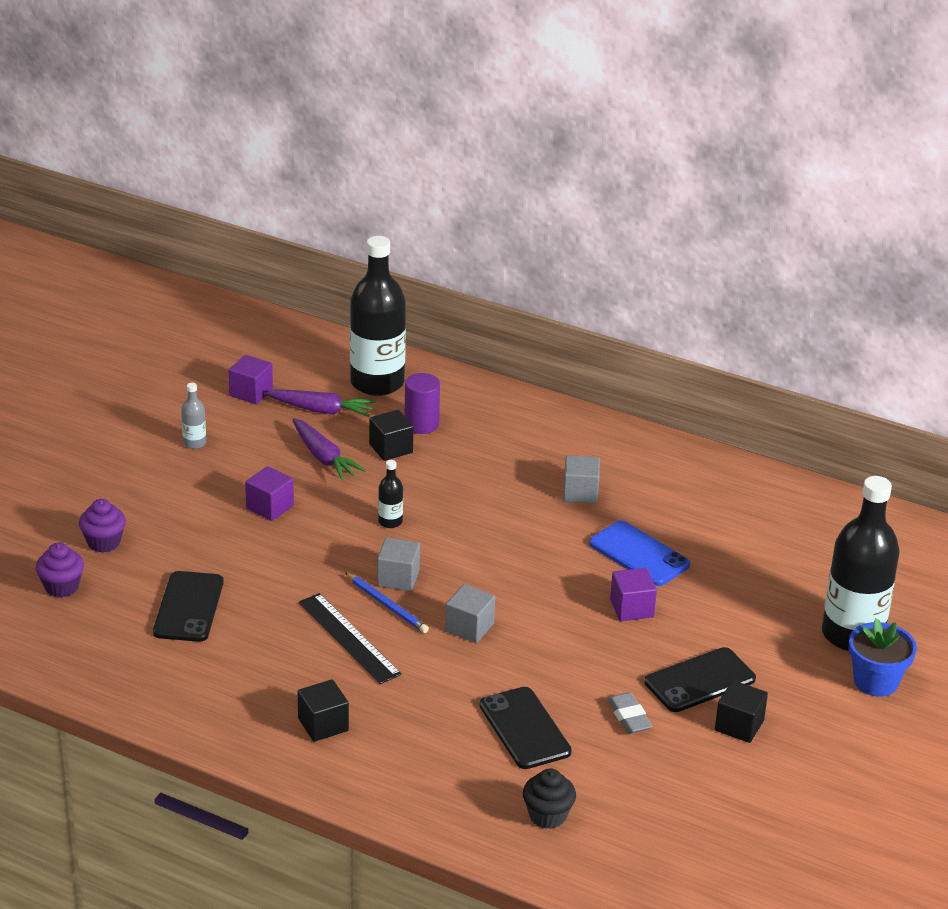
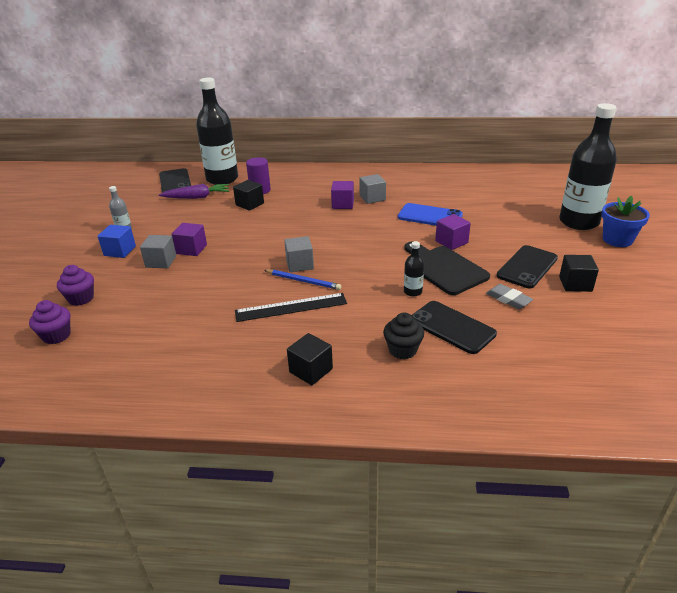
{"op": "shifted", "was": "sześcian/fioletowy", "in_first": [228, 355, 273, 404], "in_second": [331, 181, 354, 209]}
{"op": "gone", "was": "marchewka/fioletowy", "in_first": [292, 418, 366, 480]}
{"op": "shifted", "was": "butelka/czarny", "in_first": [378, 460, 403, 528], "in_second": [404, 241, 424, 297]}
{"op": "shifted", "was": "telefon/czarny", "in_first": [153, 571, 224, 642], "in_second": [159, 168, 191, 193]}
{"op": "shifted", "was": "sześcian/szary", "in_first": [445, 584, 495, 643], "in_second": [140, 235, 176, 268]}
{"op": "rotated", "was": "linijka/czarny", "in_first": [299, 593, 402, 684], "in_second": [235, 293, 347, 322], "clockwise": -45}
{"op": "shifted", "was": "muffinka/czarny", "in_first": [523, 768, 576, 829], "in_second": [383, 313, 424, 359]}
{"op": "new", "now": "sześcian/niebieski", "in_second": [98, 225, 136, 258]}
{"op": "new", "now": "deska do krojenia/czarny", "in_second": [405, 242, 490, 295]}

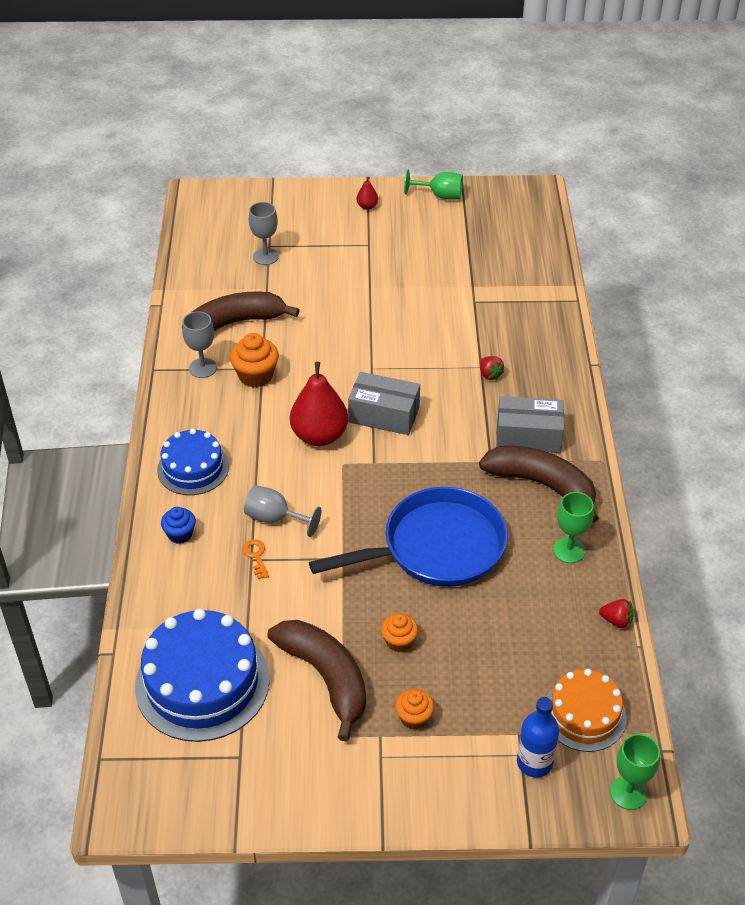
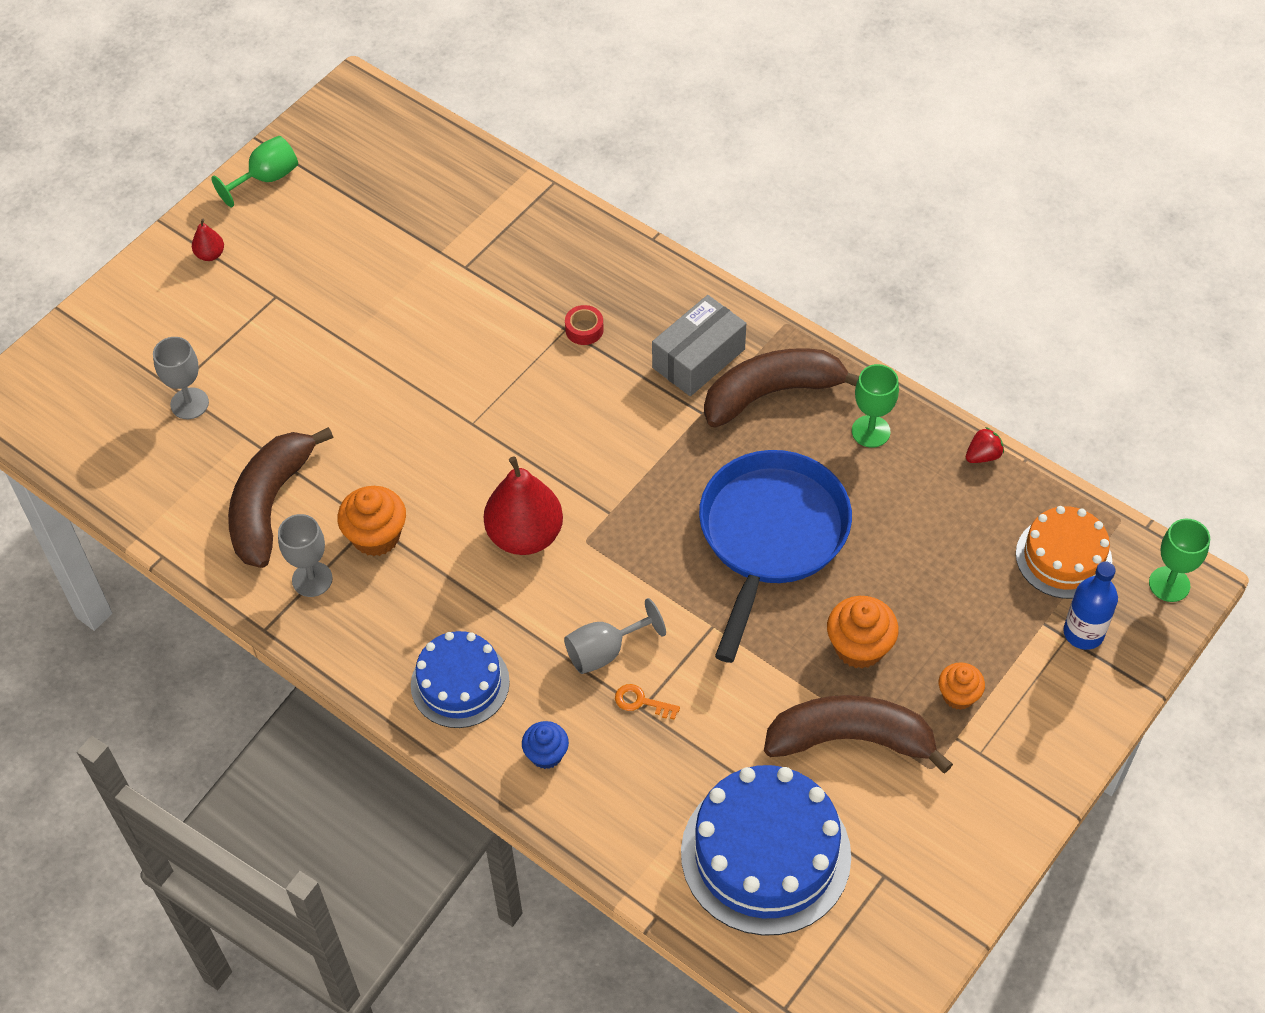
{"op": "swapped", "was": "truskawka/czerwony", "now": "taśma klejąca/czerwony", "in_first": [480, 356, 504, 380], "in_second": [565, 305, 604, 345]}
{"op": "gone", "was": "pudełko/szary", "in_first": [348, 372, 420, 435]}
{"op": "scaled", "was": "muffinka/pomarańczowy", "in_first": [381, 613, 418, 652], "in_second": [827, 596, 899, 669], "ratio": 1.56}

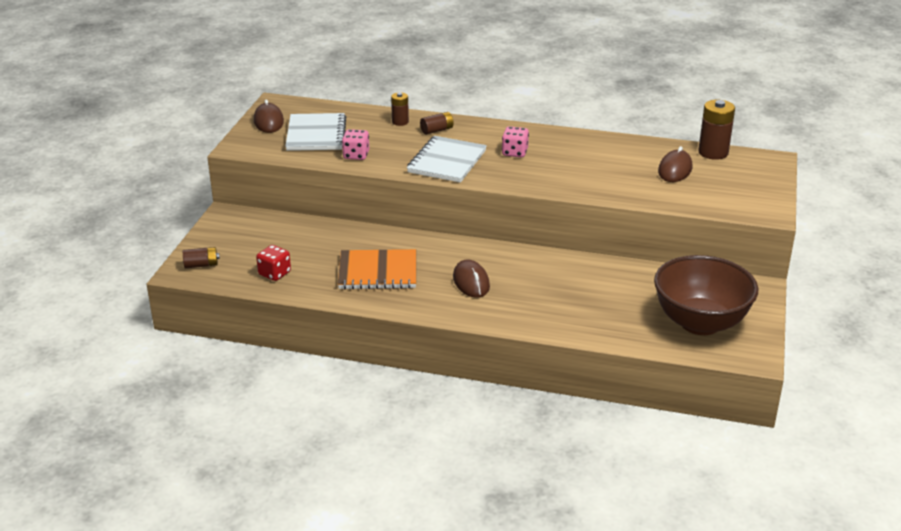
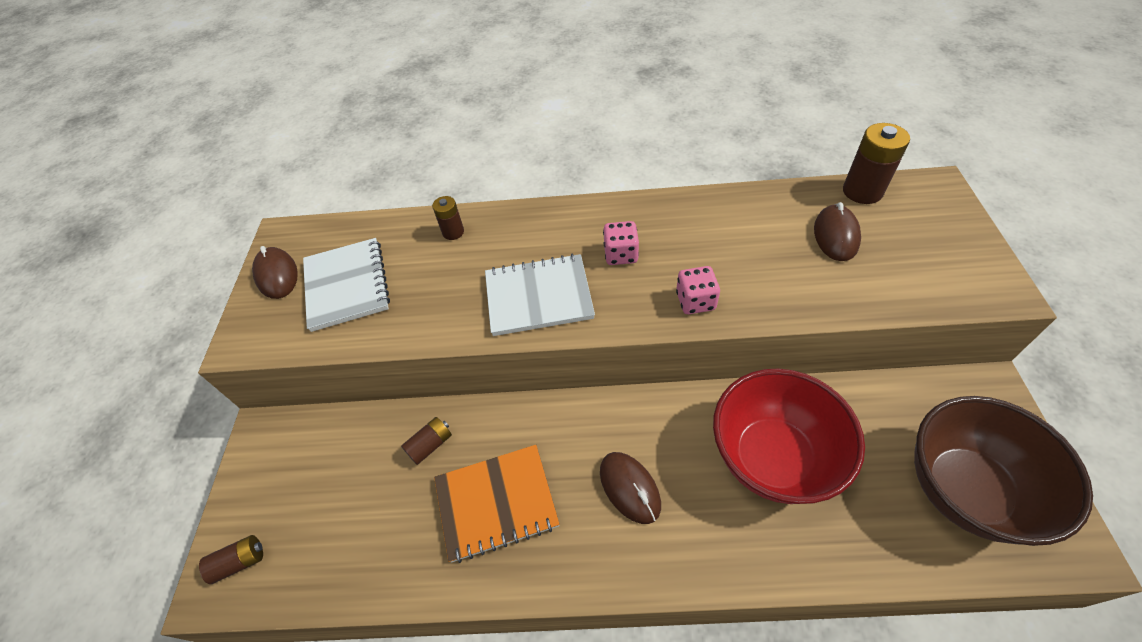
{"op": "shifted", "was": "bateria/brązowy", "in_first": [420, 112, 454, 135], "in_second": [401, 417, 452, 465]}
{"op": "shifted", "was": "kostka do gry/różowy", "in_first": [342, 129, 369, 160], "in_second": [676, 266, 720, 314]}
{"op": "rotated", "was": "zeszyt/biały", "in_first": [407, 136, 487, 183], "in_second": [485, 254, 595, 336], "clockwise": 75}
{"op": "gone", "was": "kostka do gry/czerwony", "in_first": [256, 245, 291, 281]}
{"op": "new", "now": "miska/czerwony", "in_second": [713, 369, 865, 504]}

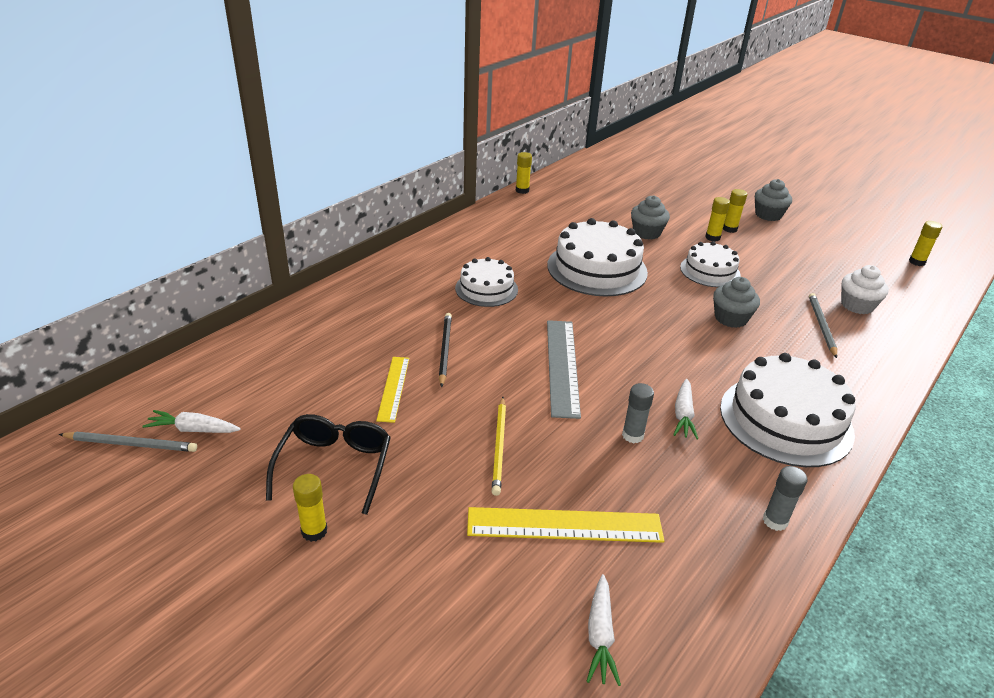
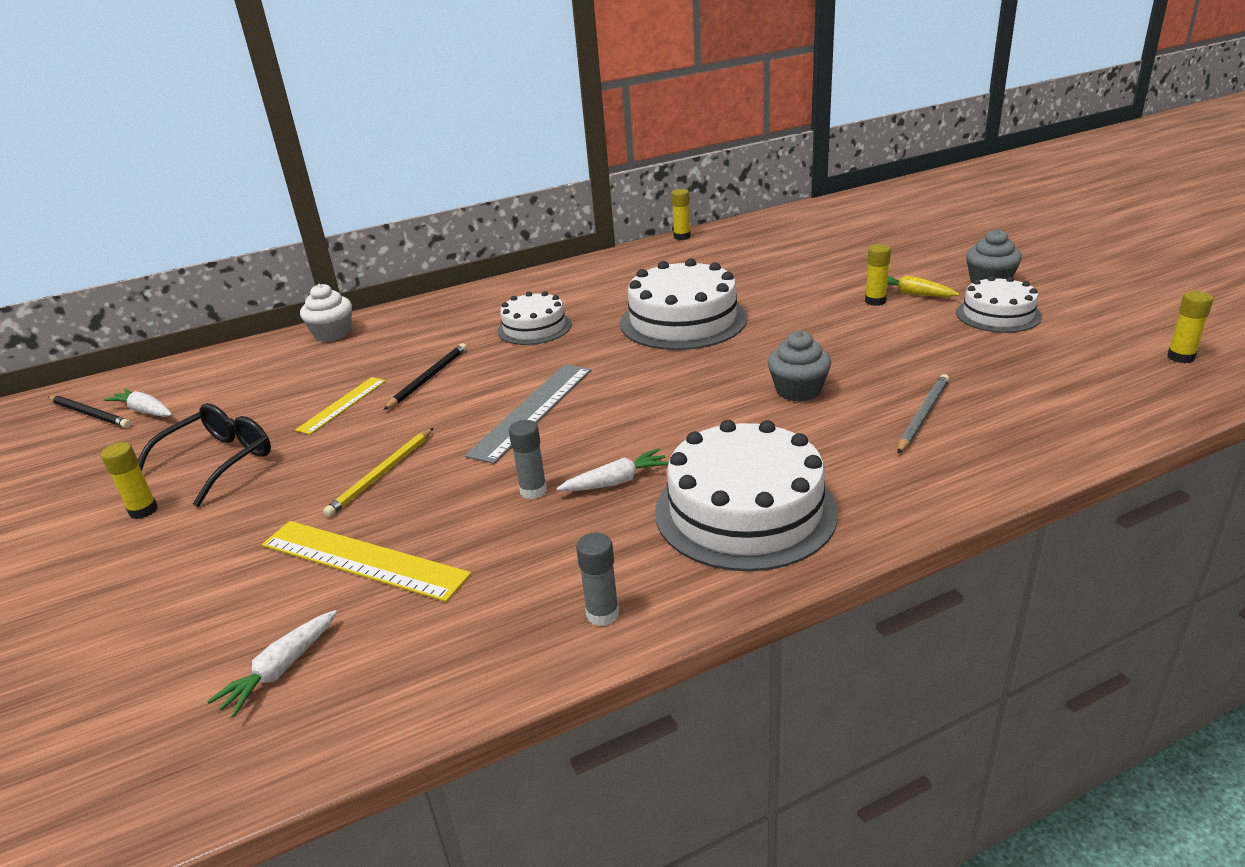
{"op": "swapped", "was": "klej w sztyfcie/żółty", "now": "marchewka/żółty", "in_first": [723, 189, 747, 233], "in_second": [887, 275, 959, 297]}
{"op": "gone", "was": "muffinka/szary", "in_first": [631, 195, 670, 240]}
{"op": "shifted", "was": "tort/biały", "in_first": [680, 241, 741, 287], "in_second": [956, 276, 1042, 333]}
{"op": "shifted", "was": "muffinka/biały", "in_first": [841, 265, 889, 314], "in_second": [300, 284, 352, 342]}
{"op": "rotated", "was": "marchewka/biały", "in_first": [673, 379, 698, 439], "in_second": [557, 449, 669, 491], "clockwise": -150}
{"op": "repainted", "was": "ołówek/szary", "now": "ołówek/czarny", "in_first": [59, 432, 197, 452], "in_second": [48, 396, 131, 428]}

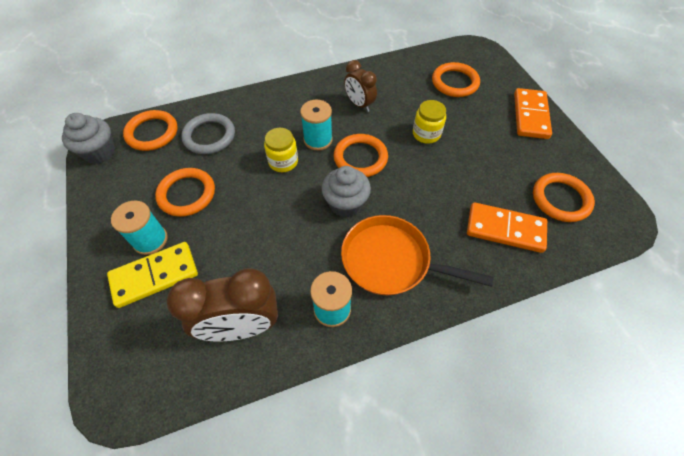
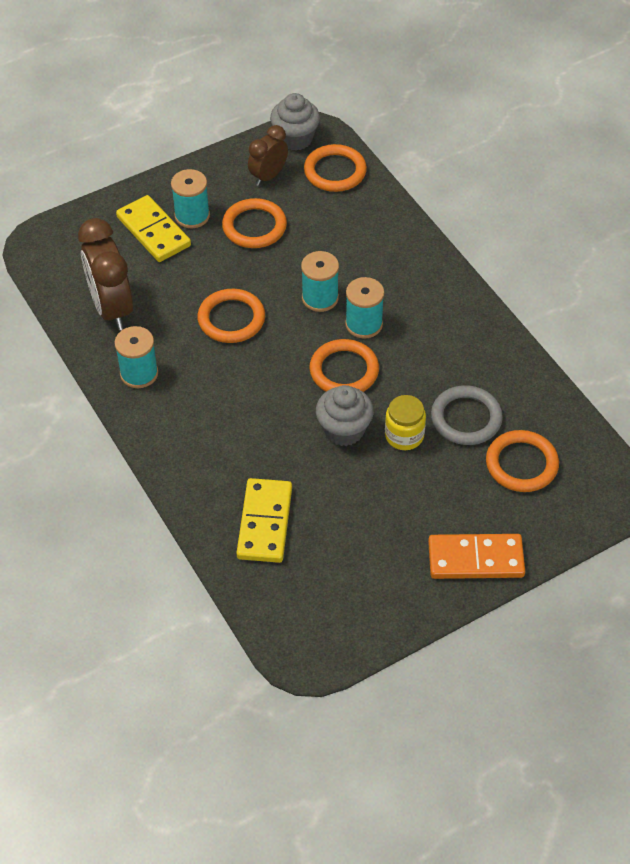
{"op": "shifted", "was": "budzik/brązowy", "in_first": [344, 60, 377, 112], "in_second": [248, 125, 288, 186]}
{"op": "shifted", "was": "pierścień/szary", "in_first": [181, 113, 235, 154], "in_second": [431, 385, 503, 445]}
{"op": "swapped", "was": "słoik/żółty", "now": "szpulka/turkusowy", "in_first": [264, 128, 298, 172], "in_second": [301, 251, 339, 312]}
{"op": "shifted", "was": "muffinka/szary", "in_first": [322, 166, 371, 218], "in_second": [316, 385, 374, 446]}
{"op": "shifted", "was": "pierścień/pomarańczowy", "in_first": [533, 173, 595, 222], "in_second": [197, 289, 265, 343]}
{"op": "repainted", "was": "kostka domina/pomarańczowy", "now": "kostka domina/żółty", "in_first": [467, 202, 547, 253], "in_second": [236, 478, 292, 563]}
{"op": "gone", "was": "patelnia/pomarańczowy", "in_first": [341, 215, 493, 295]}

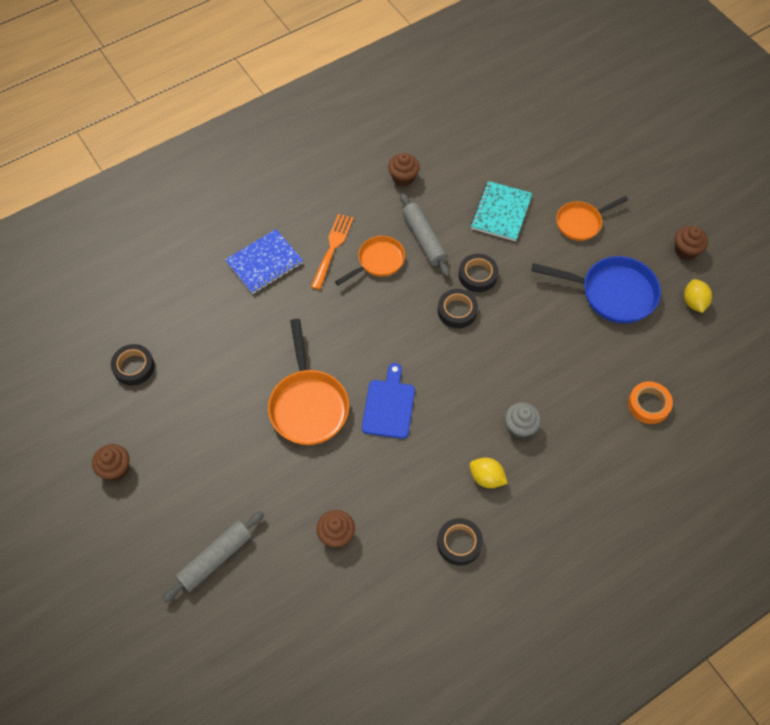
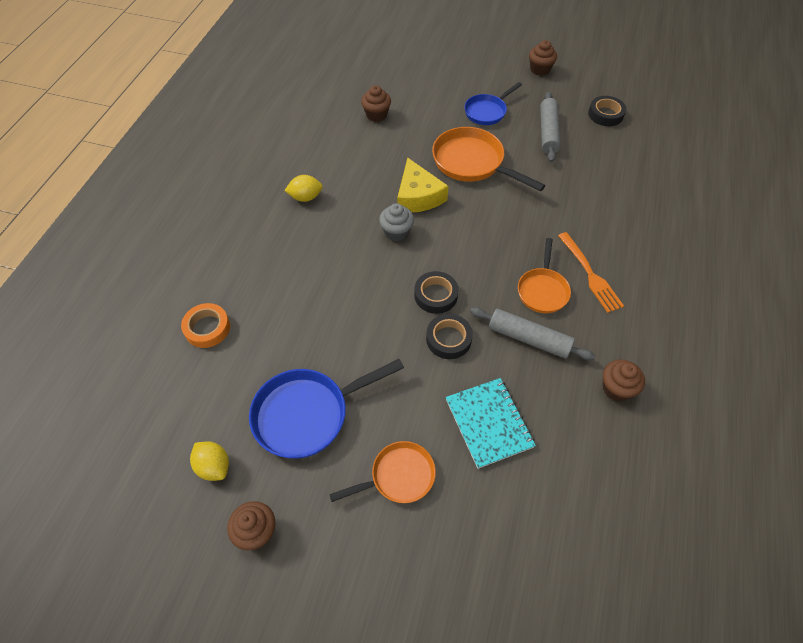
{"op": "rotated", "was": "patelnia/pomarańczowy", "in_first": [556, 196, 628, 241], "in_second": [329, 441, 436, 503], "clockwise": 45}
{"op": "gone", "was": "zeszyt/niebieski", "in_first": [225, 229, 303, 294]}
{"op": "swapped", "was": "deska do krojenia/niebieski", "now": "ser/żółty", "in_first": [362, 363, 415, 439], "in_second": [397, 158, 449, 213]}
{"op": "shifted", "was": "muffinka/szary", "in_first": [505, 402, 541, 439], "in_second": [379, 203, 414, 241]}
{"op": "shifted", "was": "wałek do ciasta/szary", "in_first": [162, 511, 264, 602], "in_second": [540, 92, 560, 162]}
{"op": "gone", "was": "taśma klejąca/czarny", "in_first": [437, 518, 483, 566]}
{"op": "new", "now": "patelnia/niebieski", "in_second": [464, 82, 522, 125]}

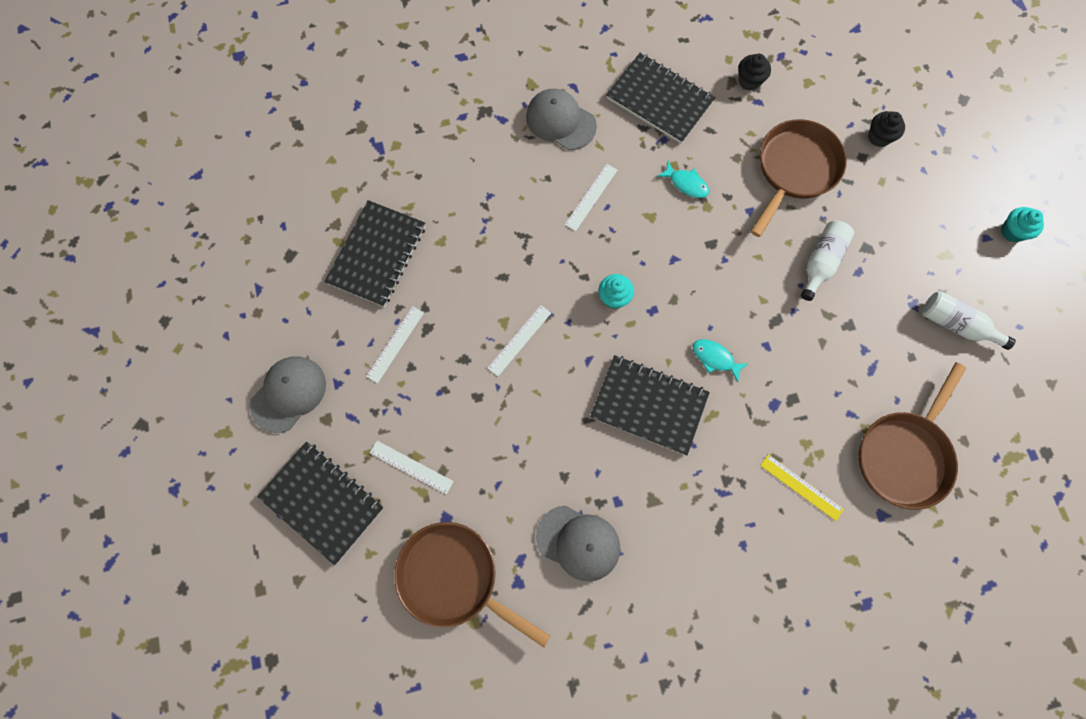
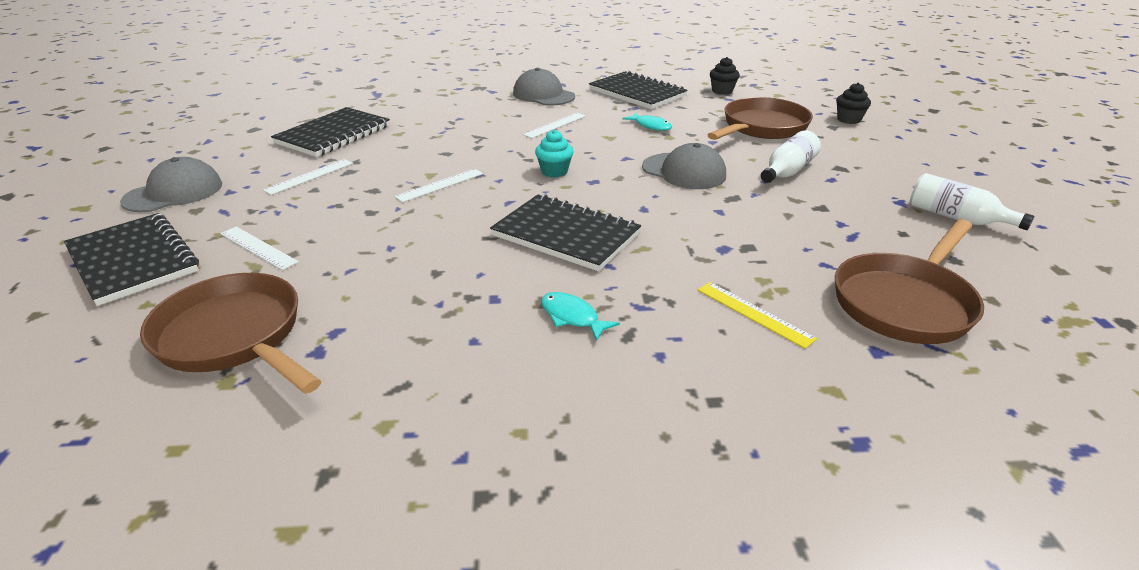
{"op": "gone", "was": "muffinka/turkusowy", "in_first": [1001, 207, 1044, 242]}
{"op": "shifted", "was": "ryba/turkusowy", "in_first": [693, 339, 749, 382], "in_second": [541, 292, 620, 341]}
{"op": "shifted", "was": "czapka/szary", "in_first": [536, 505, 620, 581], "in_second": [642, 143, 726, 189]}

